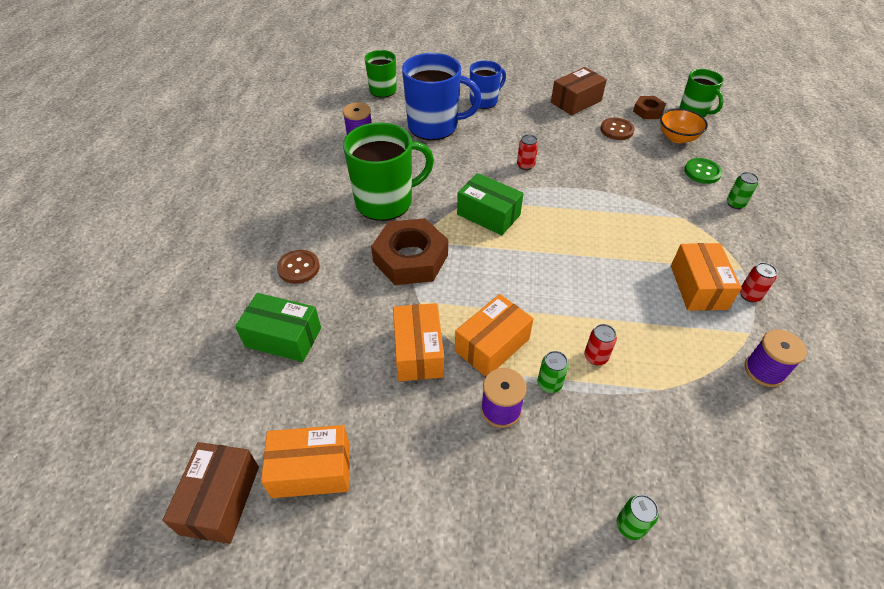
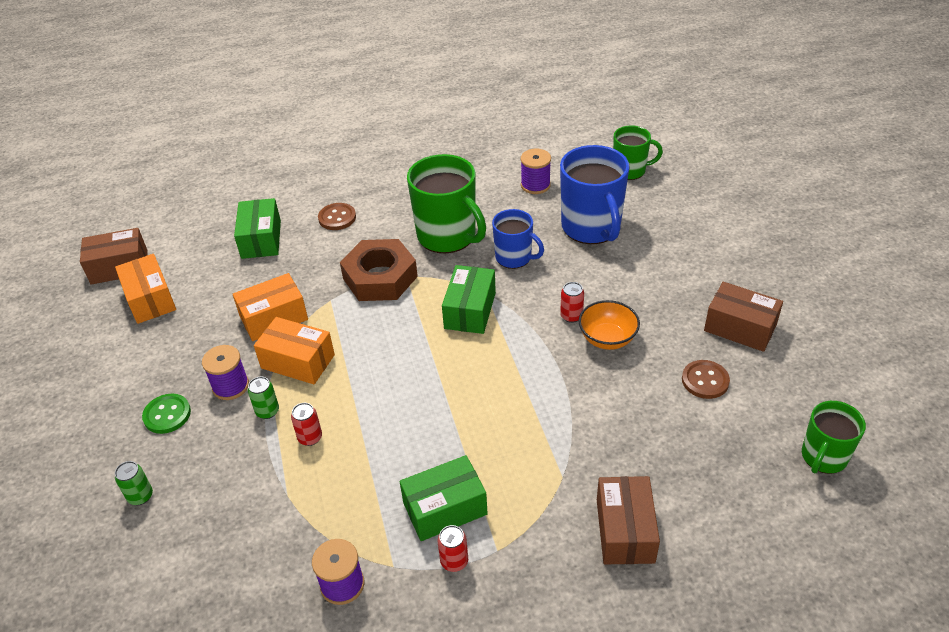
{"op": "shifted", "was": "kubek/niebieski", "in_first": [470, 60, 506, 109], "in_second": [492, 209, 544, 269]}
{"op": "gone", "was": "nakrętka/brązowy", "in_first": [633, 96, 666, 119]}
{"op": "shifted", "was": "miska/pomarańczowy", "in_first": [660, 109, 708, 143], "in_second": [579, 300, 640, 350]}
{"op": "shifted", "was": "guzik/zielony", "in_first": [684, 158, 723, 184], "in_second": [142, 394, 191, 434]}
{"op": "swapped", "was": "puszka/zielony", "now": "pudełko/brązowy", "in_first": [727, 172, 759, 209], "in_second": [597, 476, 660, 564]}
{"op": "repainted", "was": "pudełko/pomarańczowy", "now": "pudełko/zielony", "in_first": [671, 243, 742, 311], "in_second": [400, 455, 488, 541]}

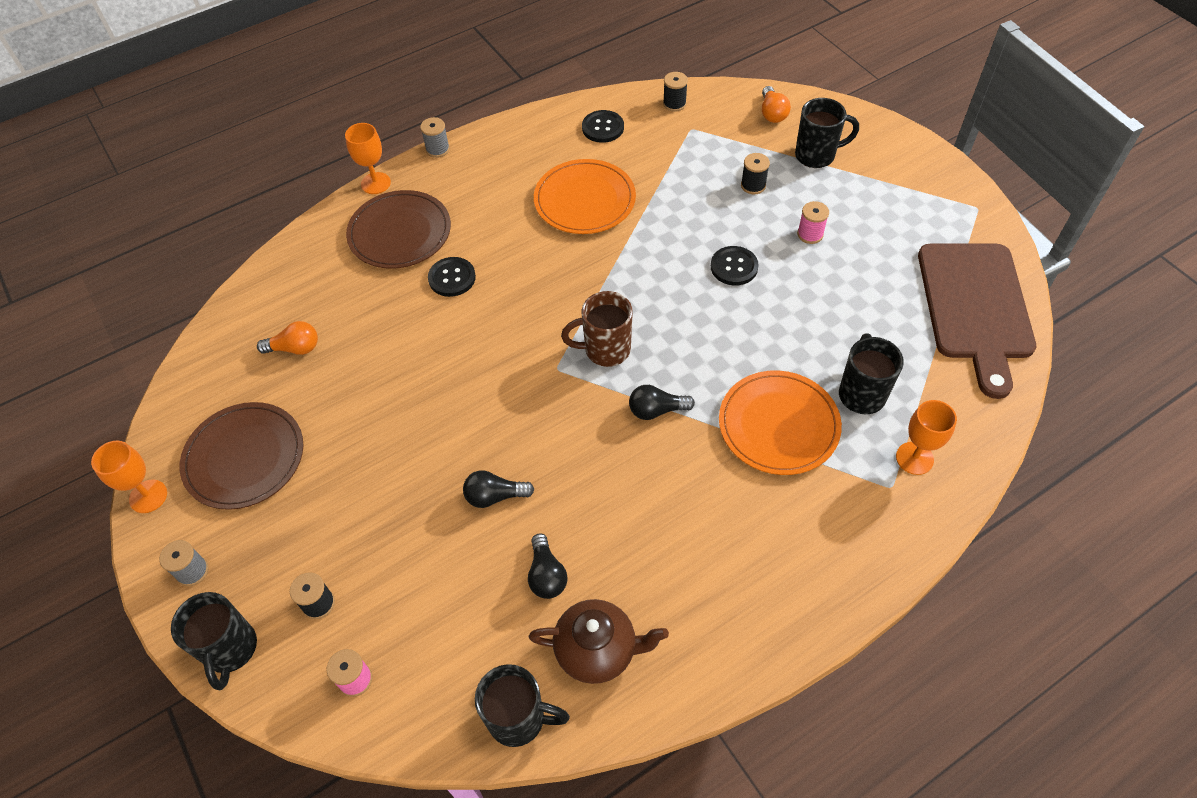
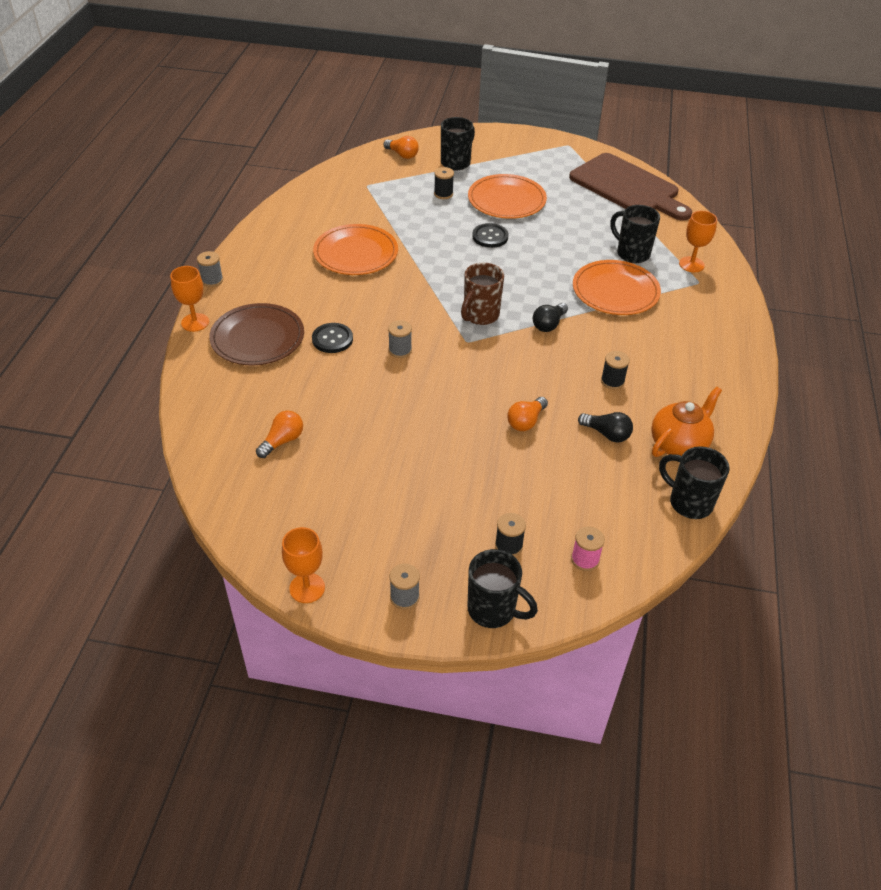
{"op": "shifted", "was": "szpulka/czarny", "in_first": [663, 72, 688, 112], "in_second": [601, 351, 630, 389]}
{"op": "gone", "was": "guzik/czarny", "in_first": [582, 110, 624, 143]}
{"op": "swapped", "was": "szpulka/różowy", "now": "talerz/pomarańczowy", "in_first": [797, 201, 829, 244], "in_second": [468, 174, 547, 219]}
{"op": "gone", "was": "talerz/brązowy", "in_first": [180, 402, 303, 510]}
{"op": "repainted", "was": "żarówka/czarny", "now": "żarówka/pomarańczowy", "in_first": [463, 470, 534, 508], "in_second": [507, 397, 548, 431]}
{"op": "repainted", "was": "imbryk/brązowy", "now": "imbryk/pomarańczowy", "in_first": [529, 599, 669, 684], "in_second": [651, 387, 722, 457]}
{"op": "rotated", "was": "kubek/czarny", "in_first": [475, 664, 570, 747], "in_second": [659, 446, 730, 519], "clockwise": -105}
{"op": "new", "now": "szpulka/szary", "in_second": [388, 320, 412, 358]}

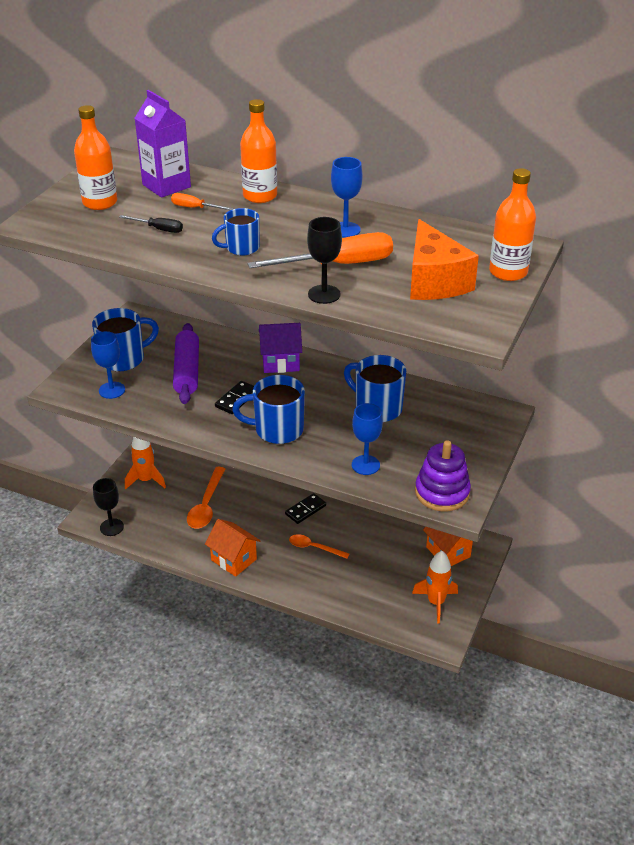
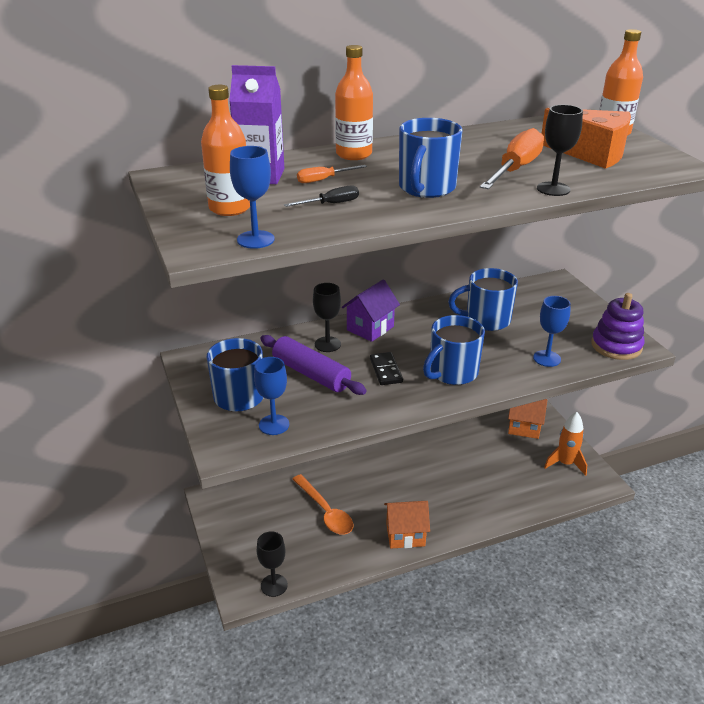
{"op": "shifted", "was": "kielich/niebieski", "in_first": [331, 157, 363, 238], "in_second": [230, 146, 275, 249]}
{"op": "scaled", "was": "kubek/niebieski", "in_first": [212, 208, 259, 256], "in_second": [399, 118, 463, 198], "ratio": 1.61}
{"op": "gone", "was": "rakieta/pomarańczowy", "in_first": [125, 437, 166, 490]}
{"op": "gone", "was": "kostka domina/czarny", "in_first": [285, 493, 326, 524]}
{"op": "gone", "was": "łyżka/pomarańczowy", "in_first": [289, 534, 349, 559]}
{"op": "new", "now": "kielich/czarny", "in_second": [313, 283, 341, 352]}

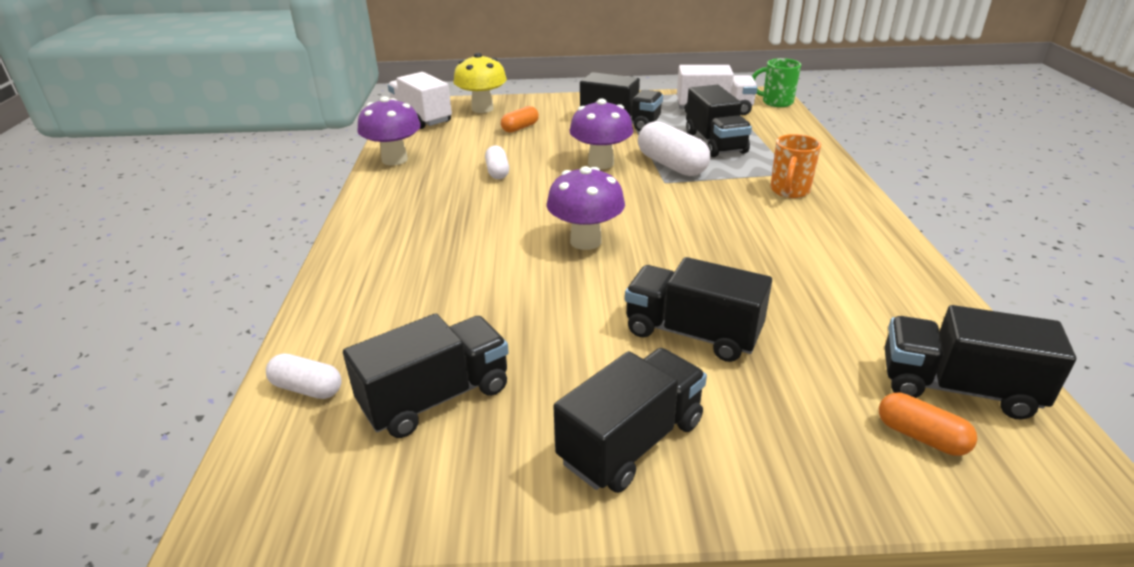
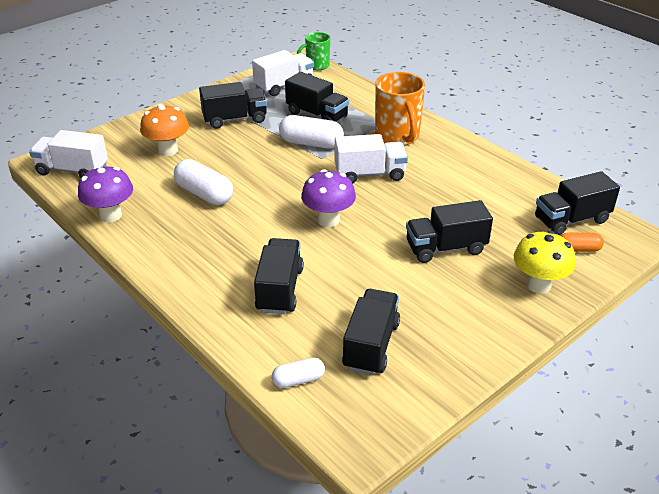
{"op": "shifted", "was": "grzyb/żółty", "in_first": [453, 53, 507, 113], "in_second": [514, 231, 575, 293]}
{"op": "gone", "was": "grzyb/fioletowy", "in_first": [570, 99, 633, 169]}
{"op": "swapped", "was": "kapsułka/pomarańczowy", "now": "grzyb/pomarańczowy", "in_first": [501, 106, 539, 133], "in_second": [140, 104, 189, 156]}
{"op": "scaled", "was": "kubek/pomarańczowy", "in_first": [770, 134, 821, 198], "in_second": [375, 72, 425, 146], "ratio": 1.67}
{"op": "scaled", "was": "kapsułka/biały", "in_first": [485, 145, 509, 179], "in_second": [174, 159, 233, 205], "ratio": 1.75}
{"op": "shifted", "was": "ciężarówka/czarny", "in_first": [553, 348, 707, 493], "in_second": [254, 238, 304, 314]}
{"op": "new", "now": "ciężarówka/biały", "in_second": [335, 134, 408, 184]}

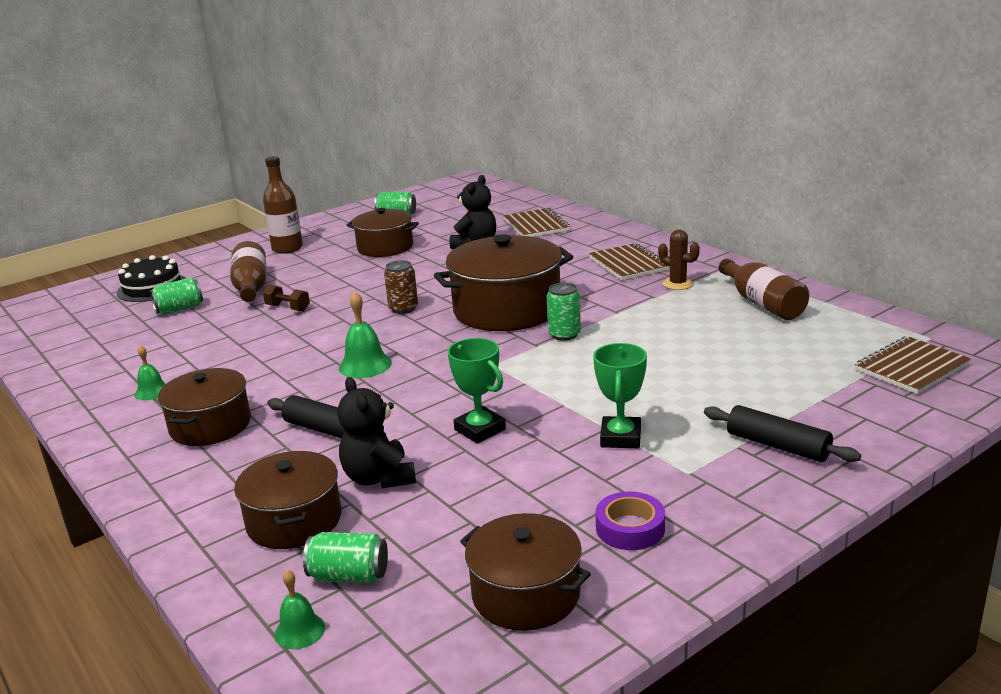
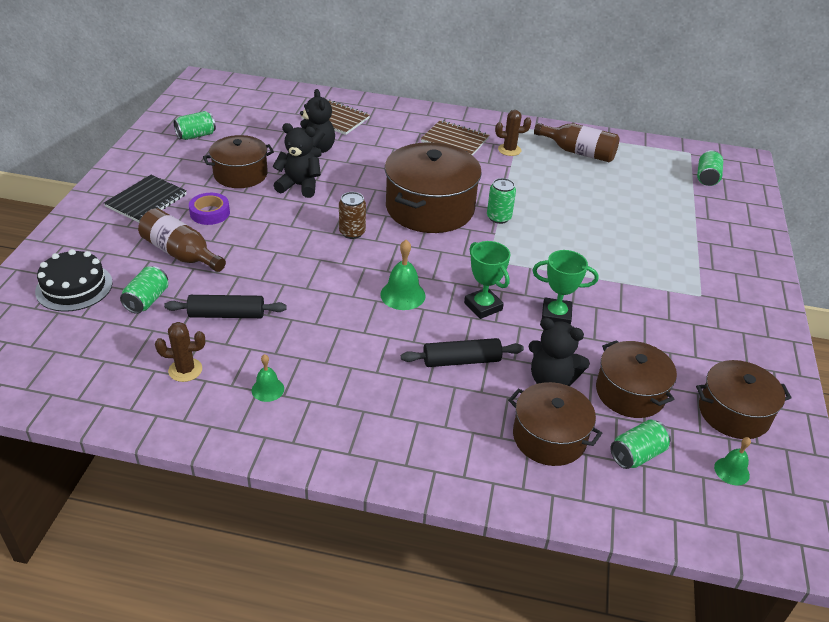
{"op": "swapped", "was": "butelka/brązowy", "now": "zeszyt/czarny", "in_first": [263, 156, 303, 254], "in_second": [104, 175, 187, 222]}
{"op": "gone", "was": "hantel/brązowy", "in_first": [263, 284, 310, 312]}
{"op": "swapped", "was": "zeszyt/brązowy", "now": "puszka/zielony", "in_first": [855, 336, 971, 394], "in_second": [697, 150, 723, 186]}
{"op": "shifted", "was": "puchar/zielony", "in_first": [593, 343, 647, 448], "in_second": [464, 241, 510, 319]}
{"op": "shifted", "was": "garnek/brązowy", "in_first": [158, 368, 251, 446], "in_second": [596, 340, 677, 418]}
{"op": "shifted", "was": "wałek do ciasta/czarny", "in_first": [704, 405, 861, 462], "in_second": [164, 295, 287, 318]}
{"op": "shifted", "was": "taśma klejąca/fioletowy", "in_first": [596, 492, 665, 550], "in_second": [189, 193, 230, 225]}
{"op": "shifted", "was": "dzwonek/zielony", "in_first": [274, 570, 325, 649], "in_second": [714, 437, 751, 485]}
{"op": "new", "now": "miś/czarny", "in_second": [272, 123, 321, 198]}
{"op": "new", "now": "kaktus/brązowy", "in_second": [155, 322, 205, 382]}

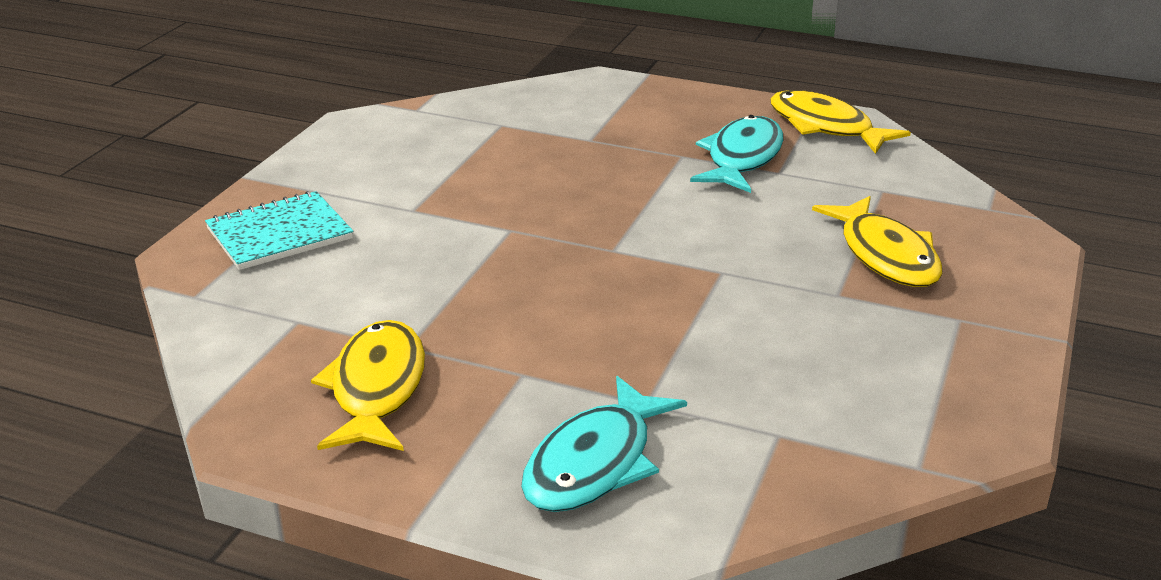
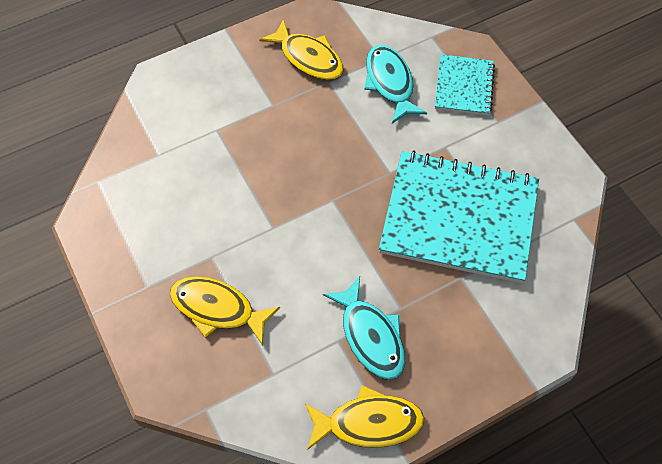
{"op": "shifted", "was": "ryba/turkusowy", "in_first": [521, 376, 687, 512], "in_second": [364, 45, 427, 124]}
{"op": "new", "now": "zeszyt/turkusowy", "in_second": [379, 151, 539, 283]}

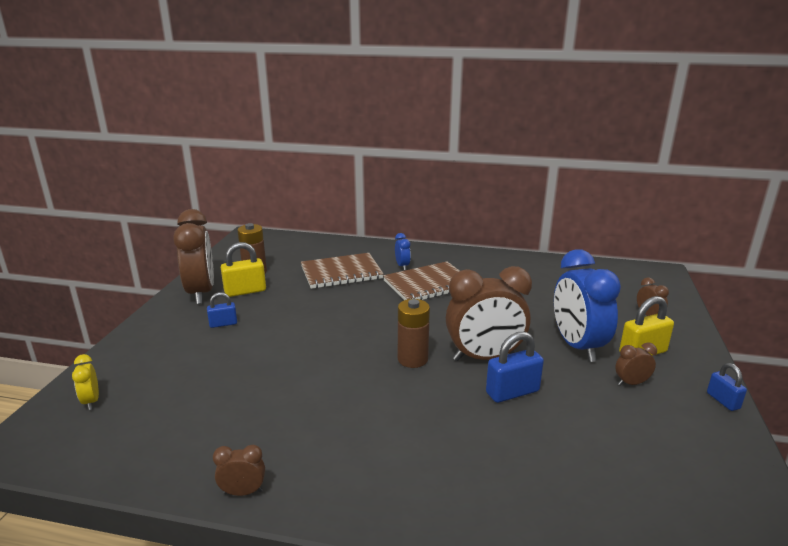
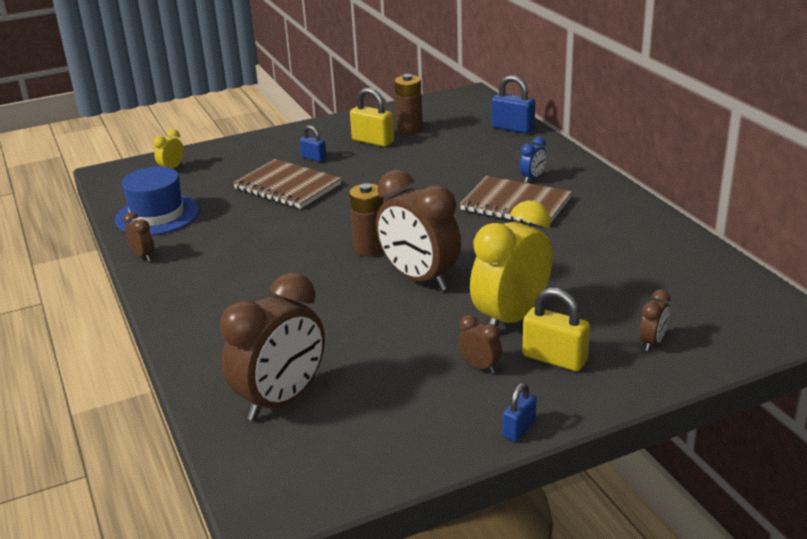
{"op": "shifted", "was": "budzik/brązowy", "in_first": [173, 209, 214, 304], "in_second": [220, 272, 325, 421]}
{"op": "repainted", "was": "budzik/niebieski", "now": "budzik/żółty", "in_first": [554, 249, 621, 362], "in_second": [470, 200, 553, 327]}
{"op": "shifted", "was": "zeszyt/brązowy", "in_first": [301, 253, 384, 289], "in_second": [233, 159, 341, 209]}
{"op": "shifted", "was": "kłódka/niebieski", "in_first": [486, 332, 544, 403], "in_second": [491, 75, 535, 134]}
{"op": "new", "now": "kapelusz/niebieski", "in_second": [115, 166, 199, 235]}

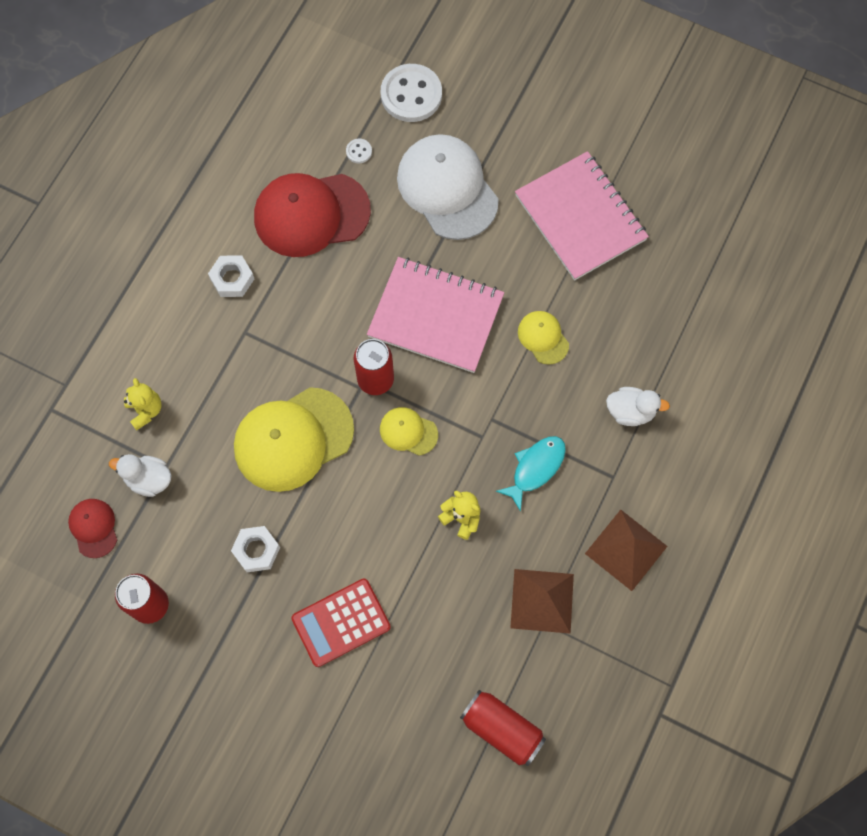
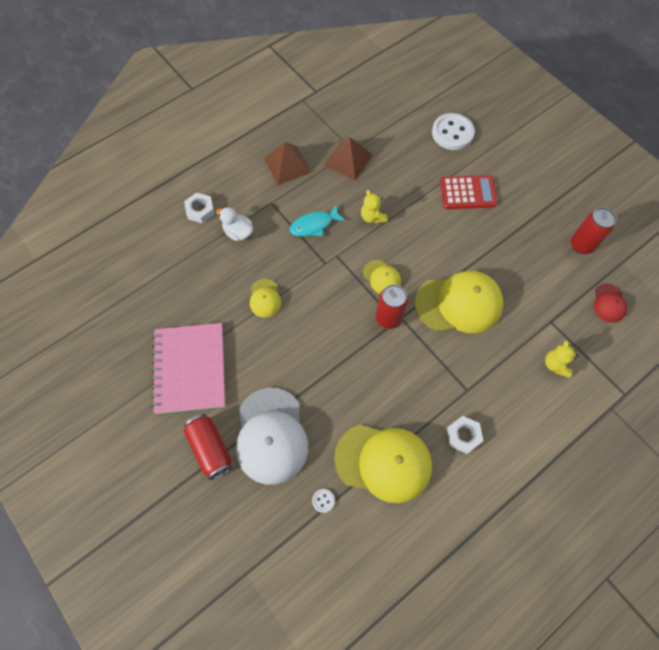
{"op": "shifted", "was": "guzik/biały", "in_first": [381, 64, 442, 122], "in_second": [432, 113, 475, 150]}
{"op": "repainted", "was": "czapka/czerwony", "now": "czapka/żółty", "in_first": [254, 173, 371, 257], "in_second": [334, 425, 432, 503]}
{"op": "gone", "was": "zeszyt/różowy", "in_first": [367, 257, 504, 373]}
{"op": "gone", "was": "kaczka/biały", "in_first": [109, 454, 171, 497]}
{"op": "shifted", "was": "nakrętka/biały", "in_first": [231, 526, 280, 572], "in_second": [184, 193, 215, 223]}
{"op": "shifted", "was": "puszka/czerwony", "in_first": [460, 690, 546, 766], "in_second": [184, 414, 232, 480]}

